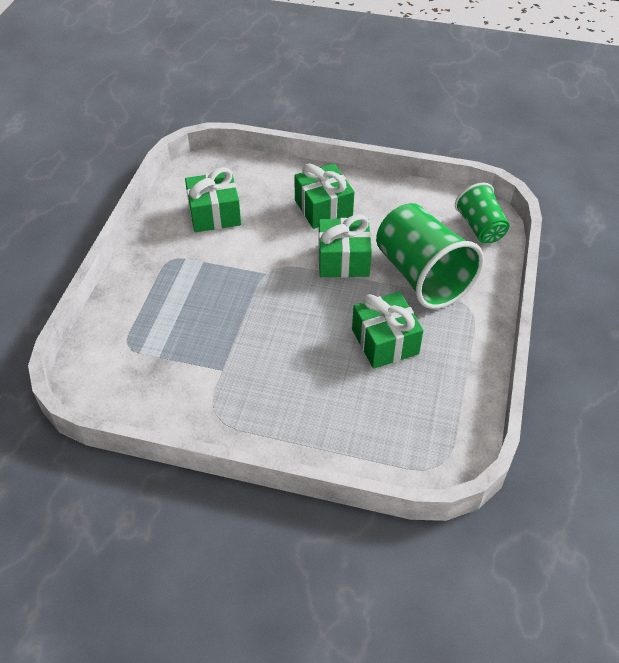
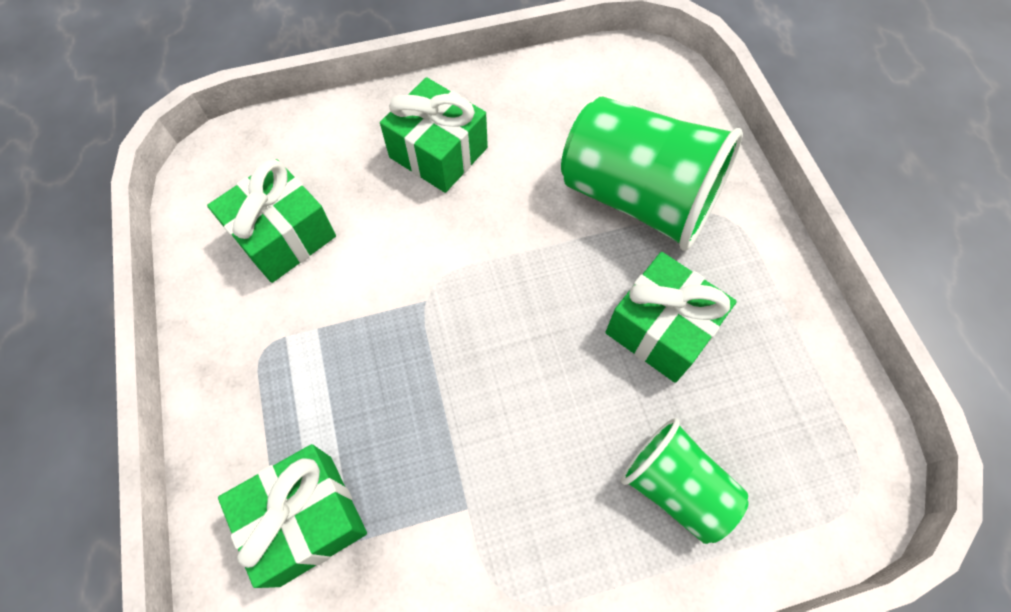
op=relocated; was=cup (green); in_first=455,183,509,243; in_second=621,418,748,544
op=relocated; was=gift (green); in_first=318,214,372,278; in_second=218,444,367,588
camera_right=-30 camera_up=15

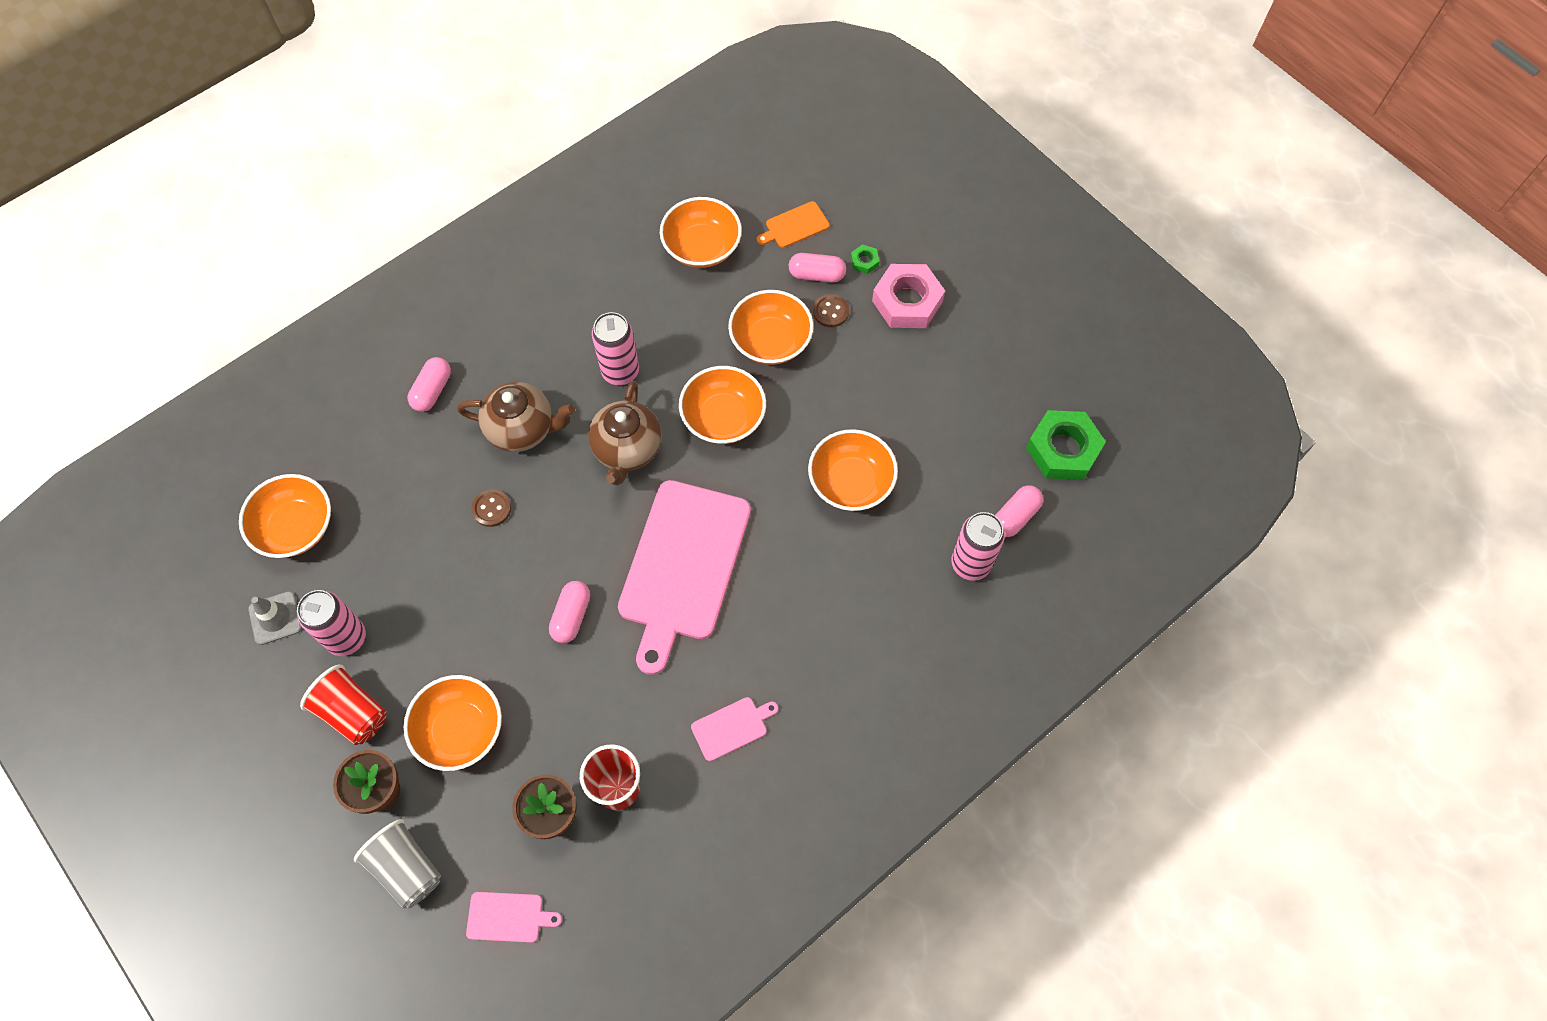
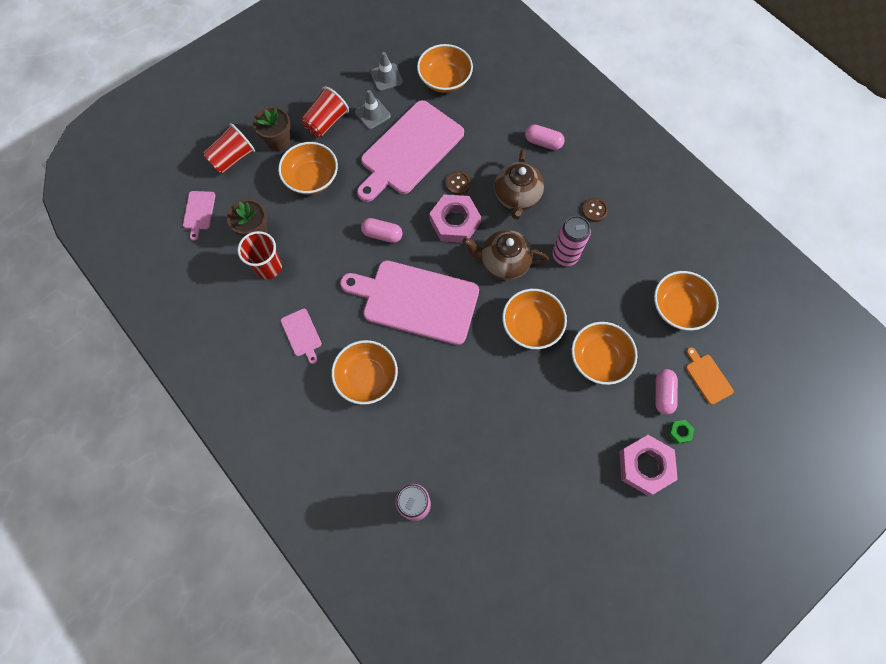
op=relocated; was=button (brown); in_first=813,294,849,327; in_second=582,198,608,222
op=missing; was=nut (green); in_first=1026,410,1106,480
op=relocated; was=bowl (orange); in_first=808,429,898,511; in_second=331,340,398,405
op=missing; was=capsule (pink); in_first=995,485,1043,537
op=exchanged; was=can (pink); now=traffic cone (grey); in_first=297,590,366,656; in_second=355,90,391,130
op=colour; was=cup (grey); now=cup (red); in_first=354,819,441,909; in_second=203,123,255,173
op=appeared; now=cutting board (pink); in_second=357,100,464,202
op=appeared; now=nut (pink); in_second=429,194,481,243
camera_right=90 camera_up=5

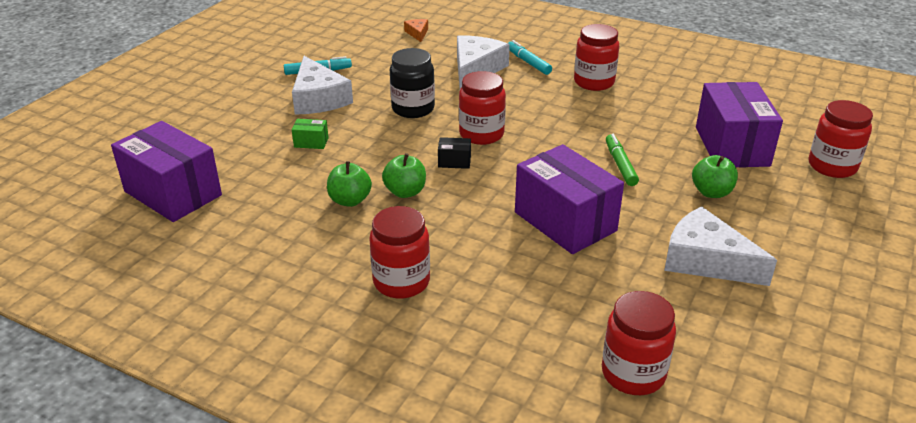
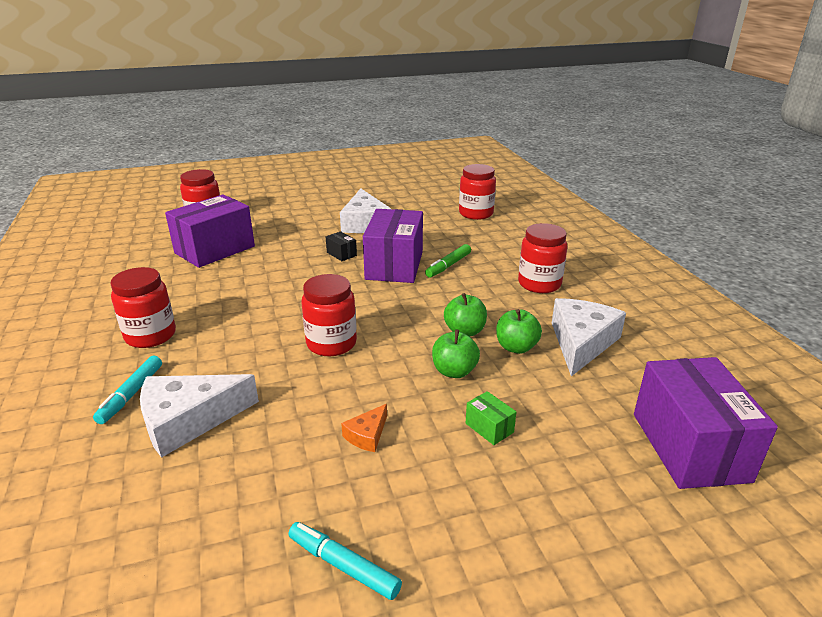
op=relocated; was=cheese (orange); in_first=404,19,428,42; in_second=341,404,387,452
op=missing; was=jar (black); in_first=390,48,435,118
op=relocated; was=cheese (white); in_first=292,56,353,115; in_second=552,298,626,376
op=relocated; was=marker (green); in_first=606,134,639,186; in_second=425,244,471,278
op=relocated; was=box (black); in_first=438,137,471,169; in_second=326,231,357,261
op=relocated; was=apple (green); in_first=692,155,738,198; in_second=432,330,480,378
camera_right=-135 camera_up=-5

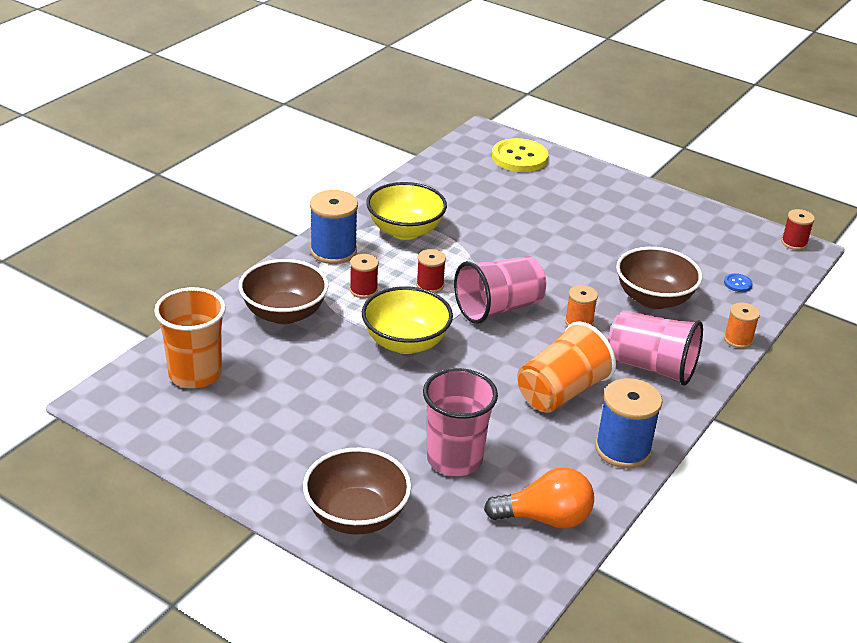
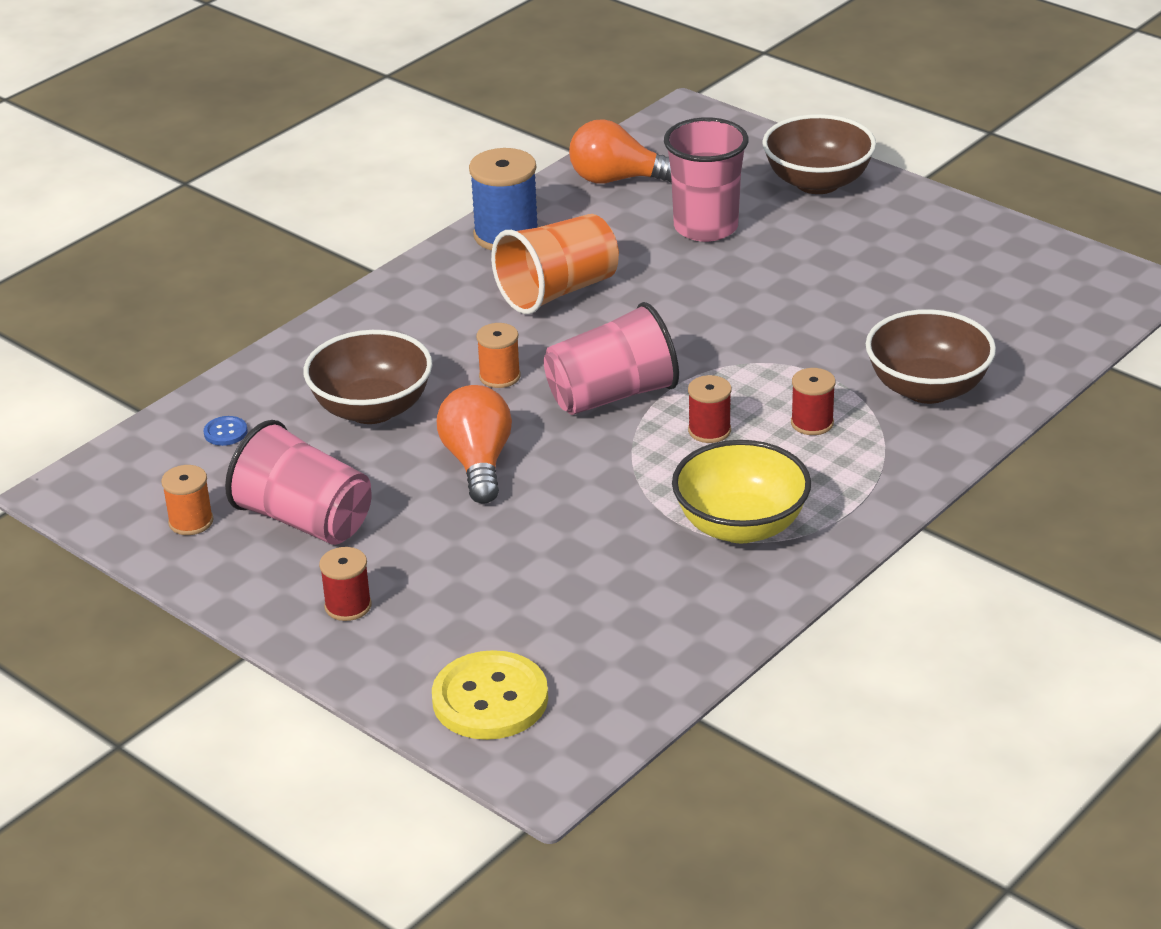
op=missing; was=spool (blue); in_first=310,190,358,264
op=relocated; was=spool (red); in_first=781,209,815,250; in_second=319,547,372,621
op=missing; was=bowl (yellow); in_first=362,286,453,354
op=missing; was=cup (orange); in_first=154,287,226,388
op=relocated; was=spool (orange); in_first=724,303,760,348; in_second=161,465,213,535
op=relocated; was=cup (pink); in_first=608,310,703,386; in_second=225,420,372,545
op=appeared; now=light bulb (orange); in_second=437,385,512,503
camera_right=-170 camera_up=0

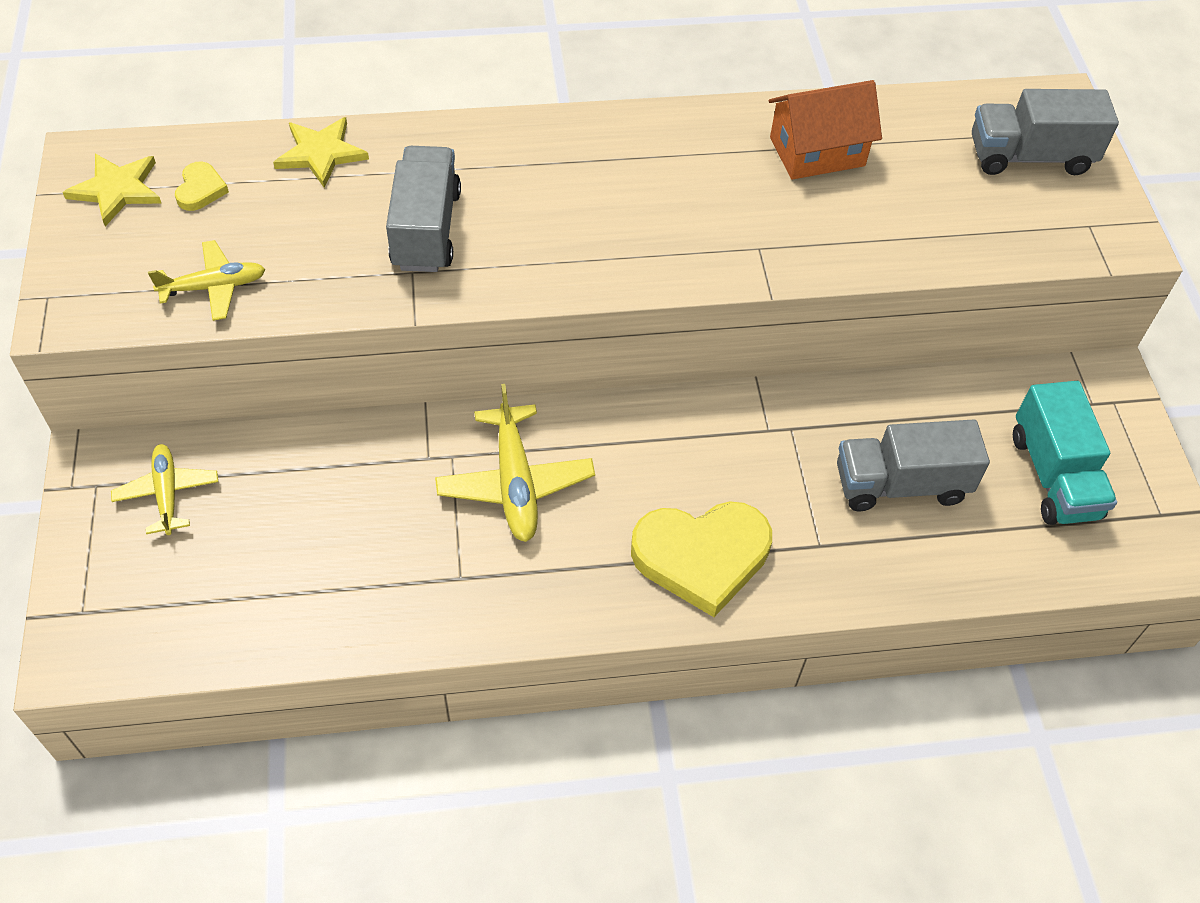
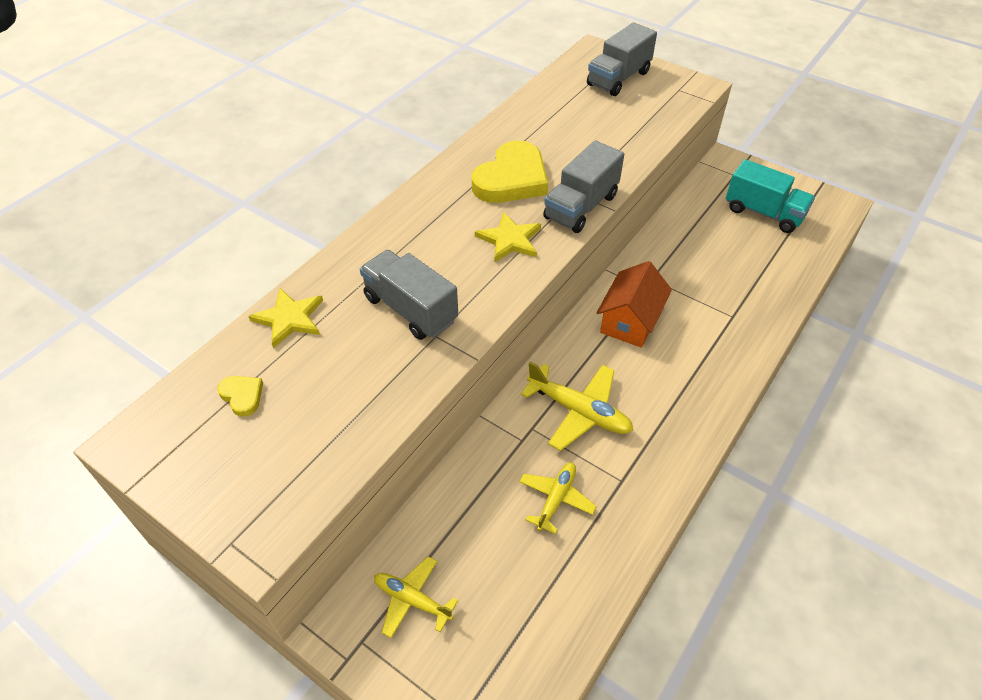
op=relocated; was=house (orange); in_first=769,80,882,180; in_second=597,261,672,348
op=relocated; was=star (yellow); in_first=63,154,162,226; in_second=475,212,541,262
op=relocated; was=plane (yellow); in_first=148,240,266,321; in_second=519,462,597,534
op=relocated; was=truck (grey); in_first=837,420,990,512; in_second=543,141,624,233
op=relocated; was=heart (yellow); in_first=631,502,772,617; in_second=472,141,548,203
camera_right=-45 camera_up=-5

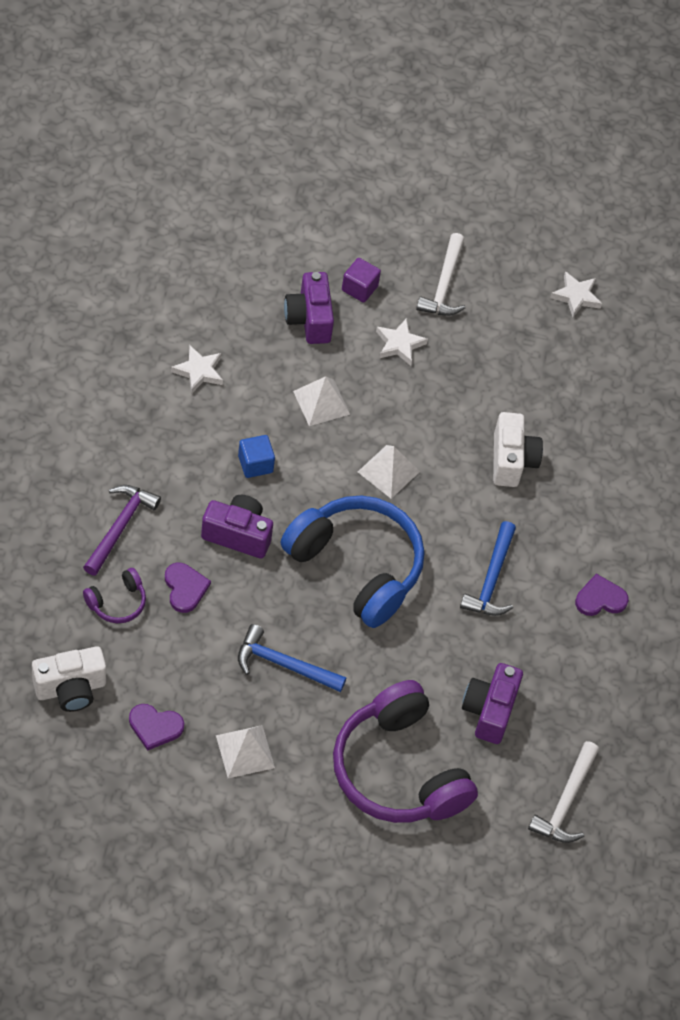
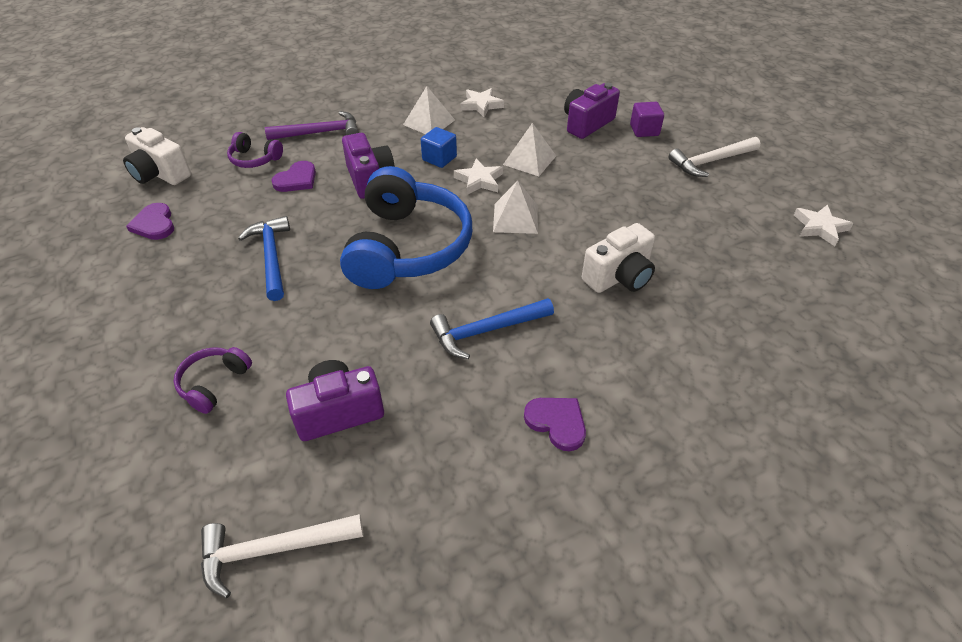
op=relocated; was=star (white); in_first=376,318,428,366; in_second=454,158,503,195
op=size; was=headphones (purple); in_first=333,680,478,823; in_second=174,347,252,414; ratio=0.43
op=relocated; was=pyramid (white); in_first=216,725,275,778; in_second=403,86,455,134
camera_right=60 camera_up=-10

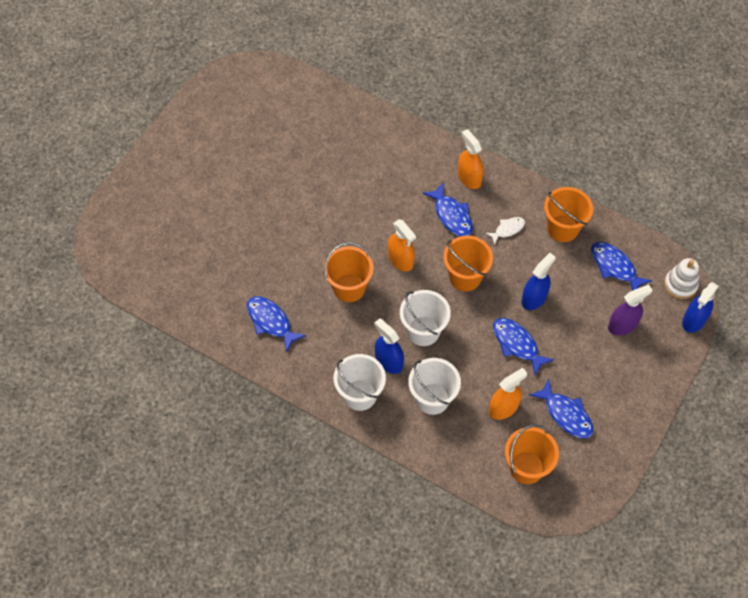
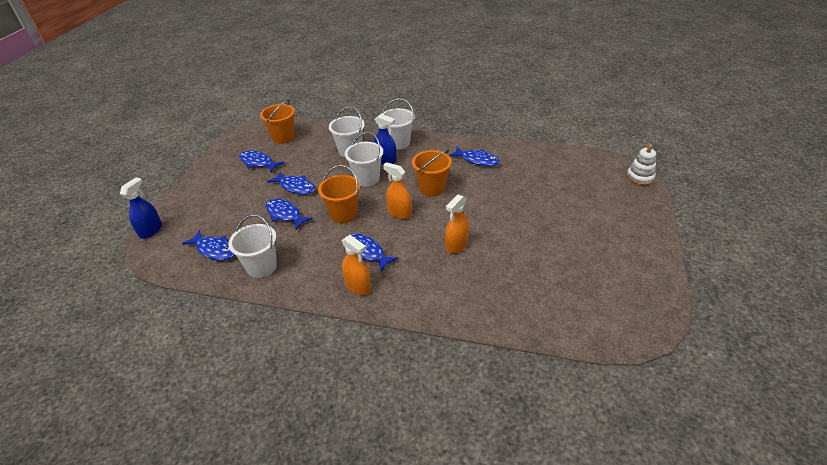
op=colour; was=bucket (orange); now=bucket (white); in_first=544,187,593,242; in_second=228,214,277,278
op=missing; was=fish (white); in_first=486,217,525,245
op=exchanged; was=spray bottle (blue); now=fish (blue); in_first=521,253,556,310; in_second=265,198,313,230
op=relocated; was=stacking toy (white); in_first=664,258,699,299; in_second=627,144,656,185
op=missing; was=spray bottle (purple); in_first=608,284,652,335
op=relocated; was=spray bottle (orange); in_first=489,368,527,420; in_second=445,194,469,253
camera_right=165 camera_up=-20

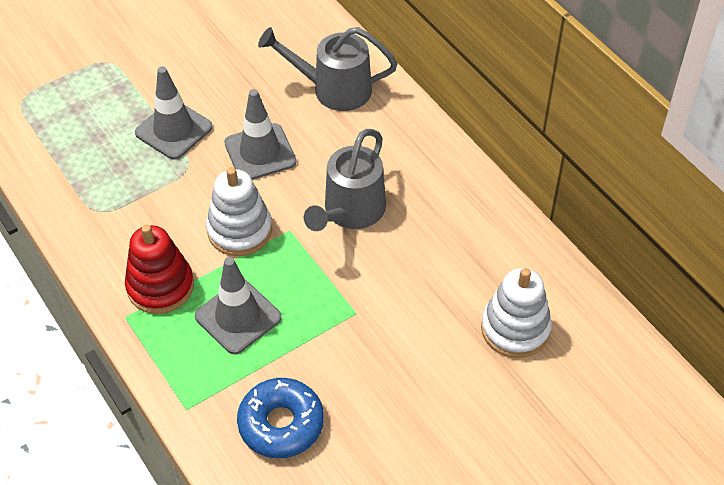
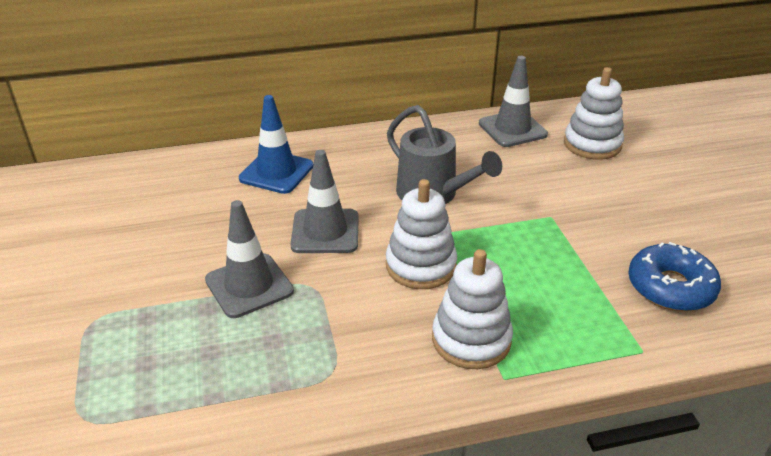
op=exchanged; was=watering can (grey); now=traffic cone (blue); in_first=258,27,397,111; in_second=239,95,313,194
op=colour; was=stacking toy (red); now=stacking toy (white); in_first=125,224,194,314; in_second=432,249,513,369
op=relocated; was=traffic cone (grey); in_first=195,257,281,354; in_second=479,56,548,147
camera_right=-70 camera_up=-15

